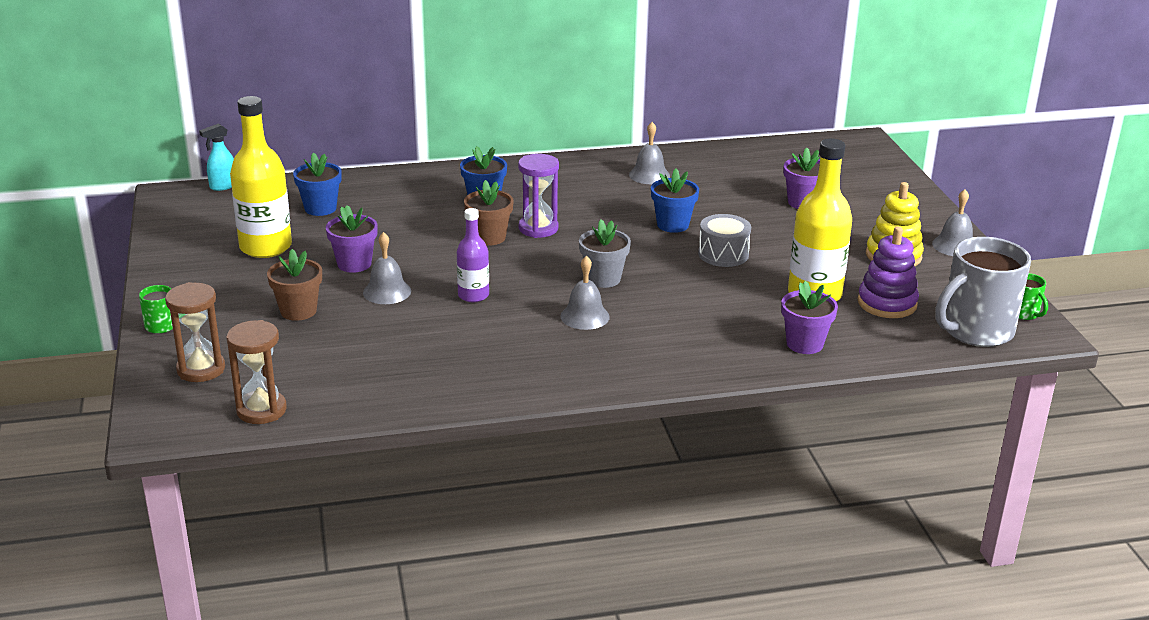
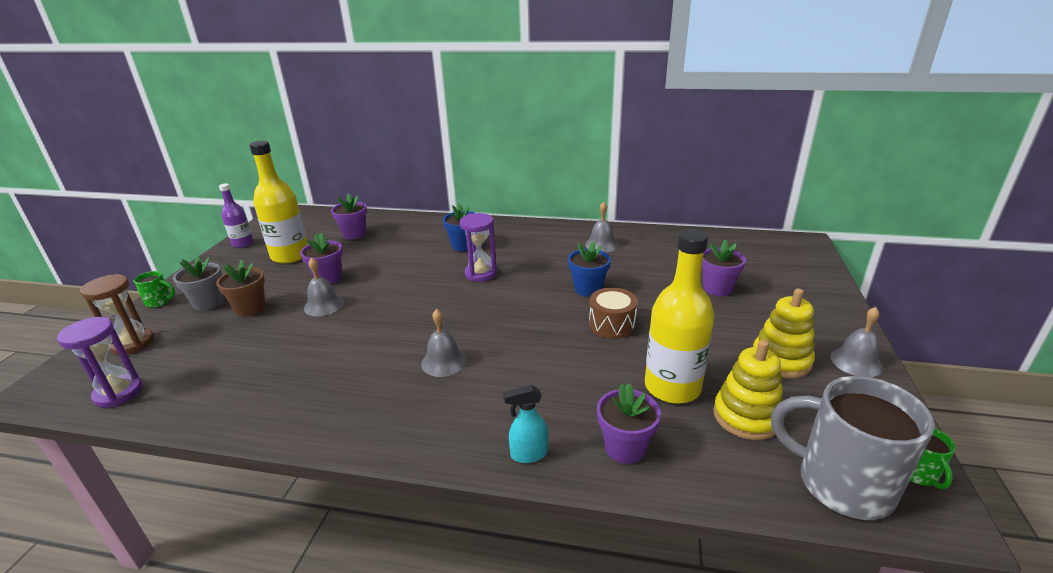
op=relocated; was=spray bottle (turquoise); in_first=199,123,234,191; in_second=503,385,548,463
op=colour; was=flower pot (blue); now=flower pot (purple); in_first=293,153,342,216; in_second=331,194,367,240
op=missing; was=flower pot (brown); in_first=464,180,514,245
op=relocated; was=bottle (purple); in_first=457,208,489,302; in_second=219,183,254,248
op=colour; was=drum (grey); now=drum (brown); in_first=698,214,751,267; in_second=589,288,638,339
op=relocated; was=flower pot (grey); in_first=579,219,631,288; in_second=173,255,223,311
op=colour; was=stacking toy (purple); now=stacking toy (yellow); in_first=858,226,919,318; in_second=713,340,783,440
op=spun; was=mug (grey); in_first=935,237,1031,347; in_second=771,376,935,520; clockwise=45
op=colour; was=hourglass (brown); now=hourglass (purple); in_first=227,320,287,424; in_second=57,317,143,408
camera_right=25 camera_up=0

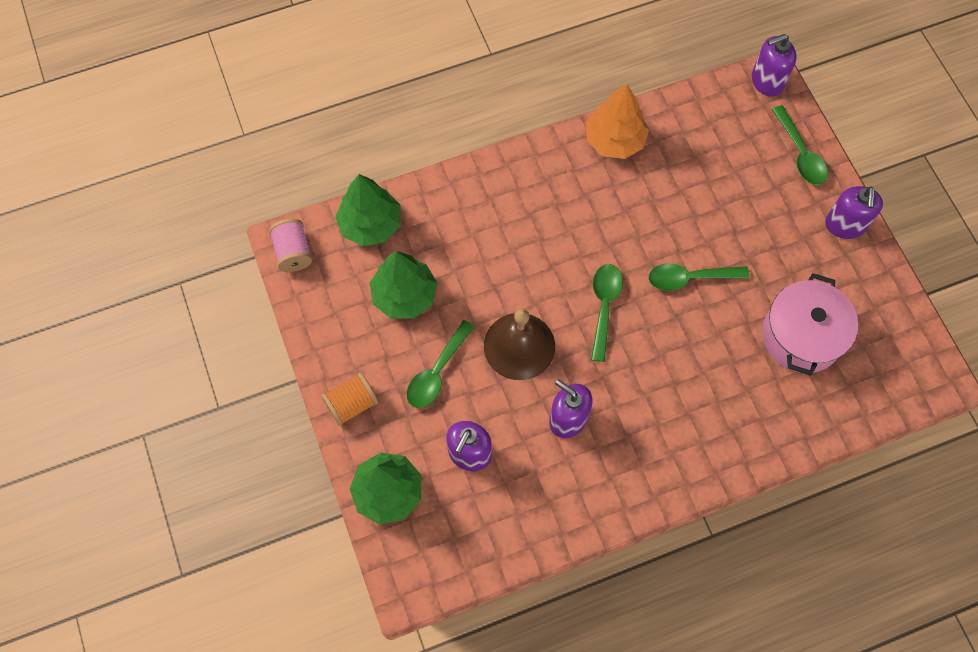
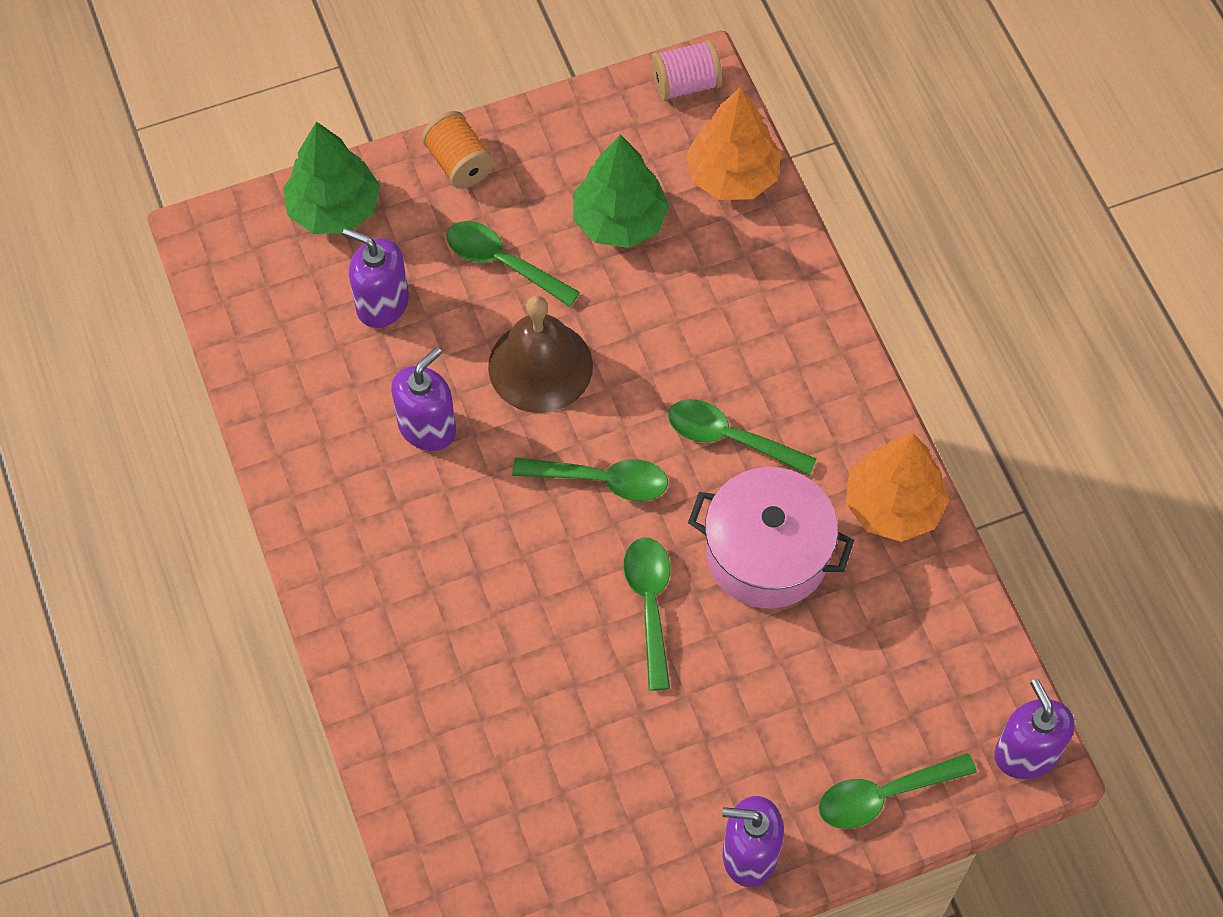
op=colour; was=tree (green); now=tree (orange); in_first=335,174,401,246; in_second=685,87,781,200
op=relocated; was=pot (pink); in_first=762,273,858,376; in_second=688,467,854,609
op=appeared; now=spoon (green); in_second=668,399,817,476
camera_right=90 camera_up=-5

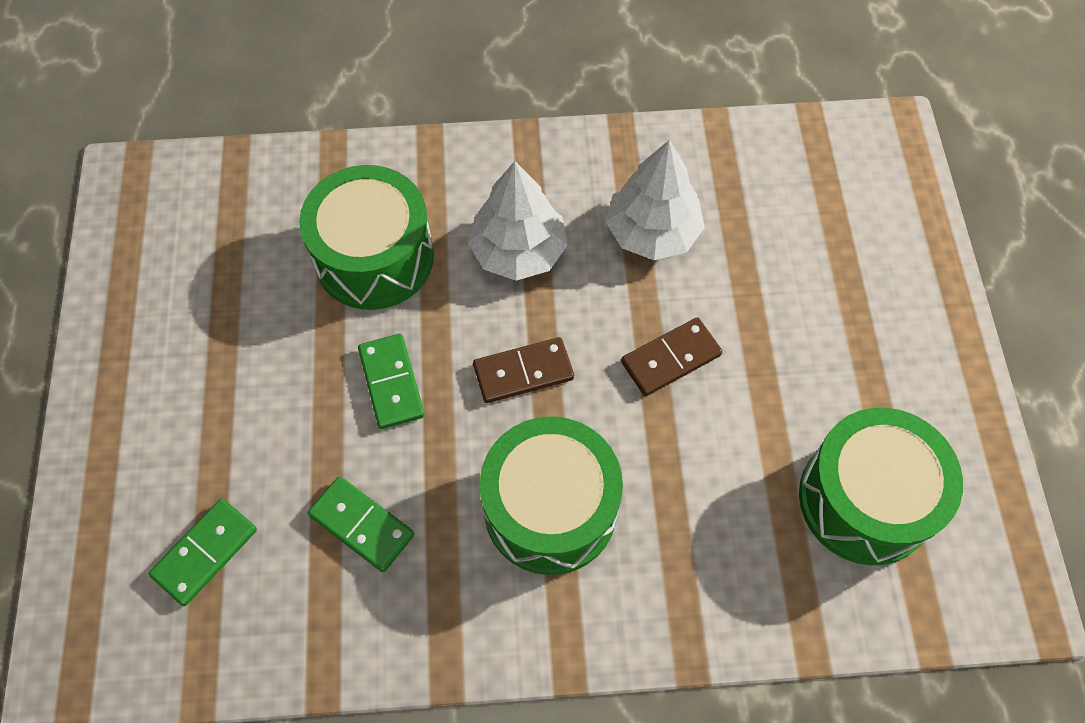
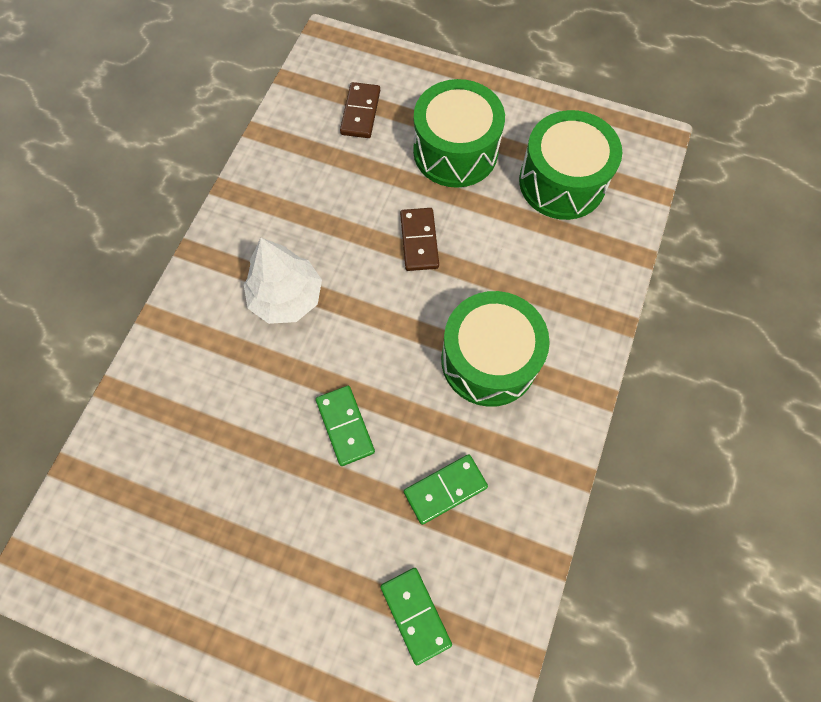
op=missing; was=tree (white); in_first=606,140,705,260
op=relocated; was=drum (green); in_first=299,165,434,310; in_second=413,79,505,188
op=spun; was=domino (green); in_first=358,334,425,429; in_second=316,386,375,466; clockwise=60
op=relocated; was=domino (brown); in_first=473,337,574,403; in_second=340,82,380,138
camera_right=-65 camera_up=5

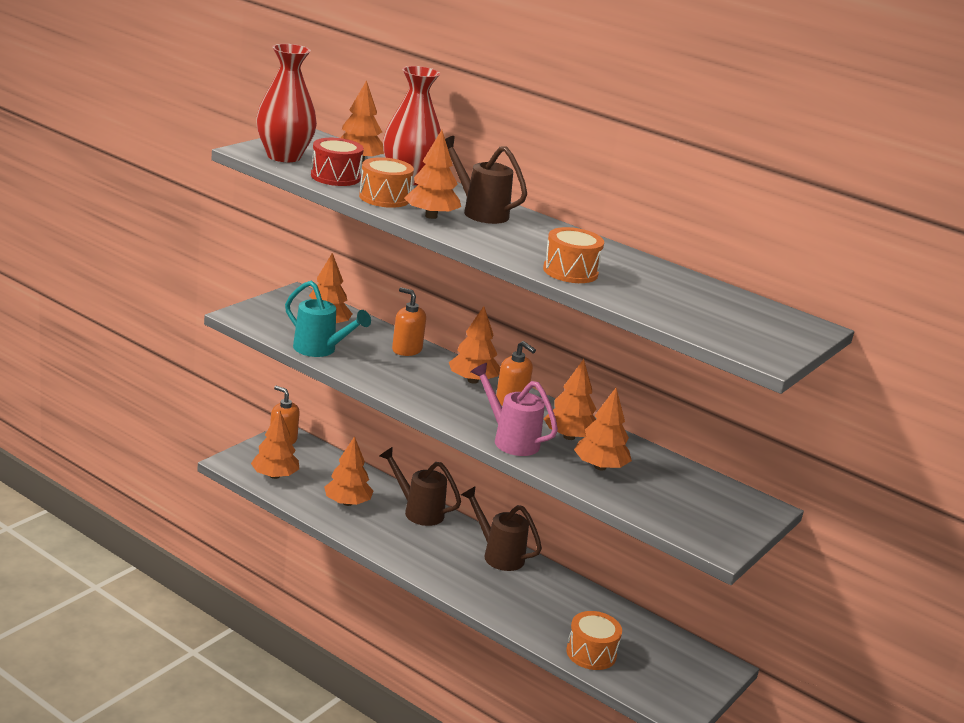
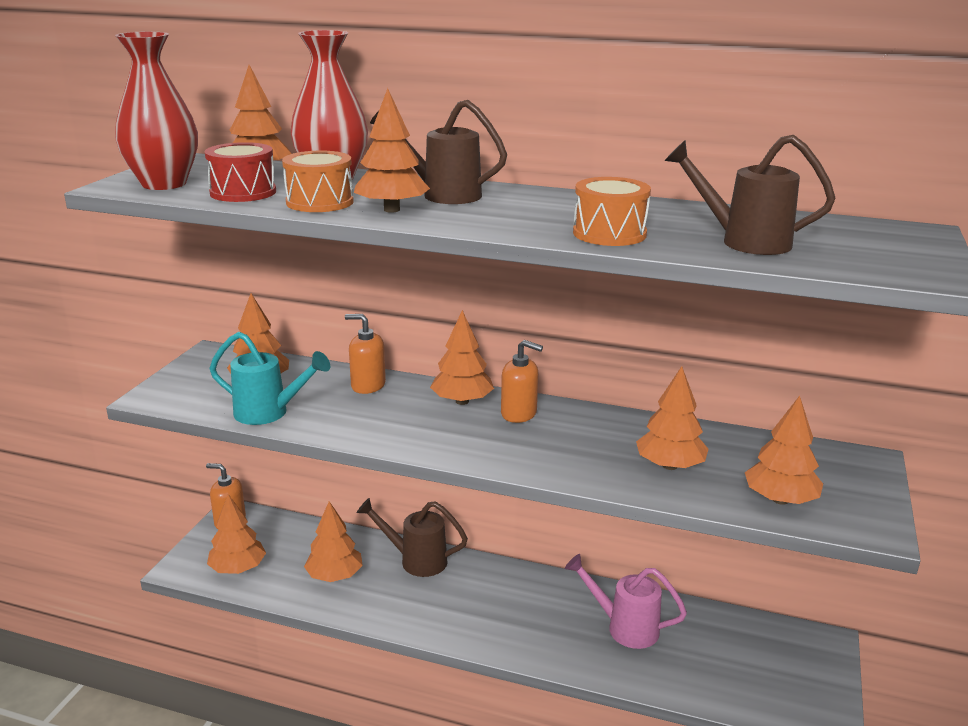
op=relocated; was=tree (orange); in_first=544,359,596,440; in_second=745,396,823,505
op=relocated; was=watering can (pink); in_first=470,363,558,456; in_second=565,554,687,649
op=relocated; was=watering can (brown); in_first=461,486,542,571; in_second=664,135,836,255
op=missing; was=drum (orange); in_first=566,611,622,670
camera_right=-15 camera_up=0

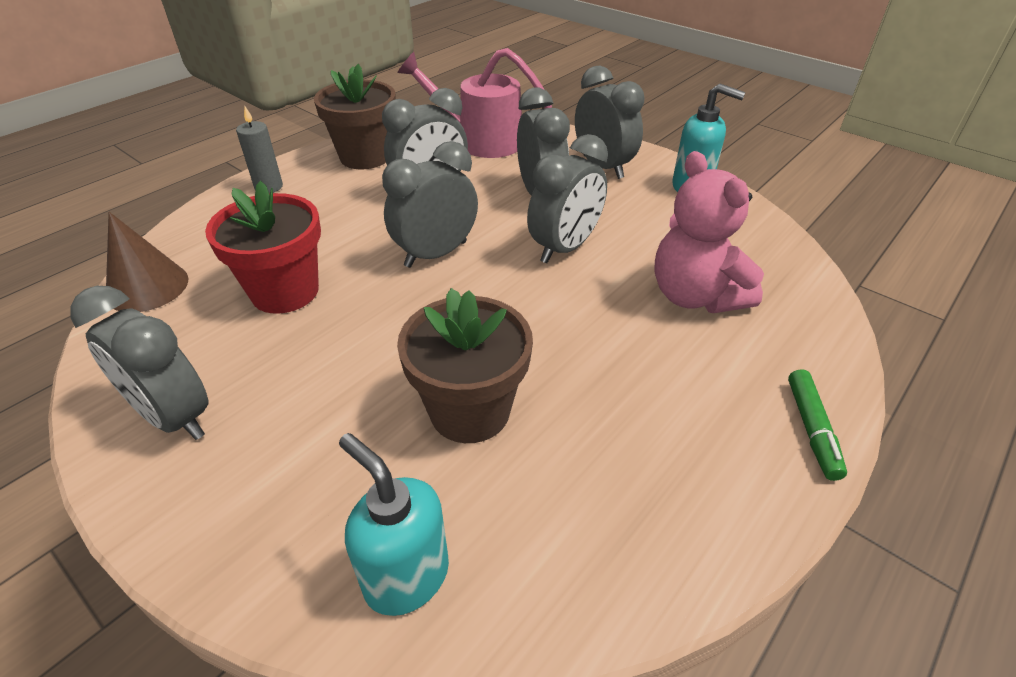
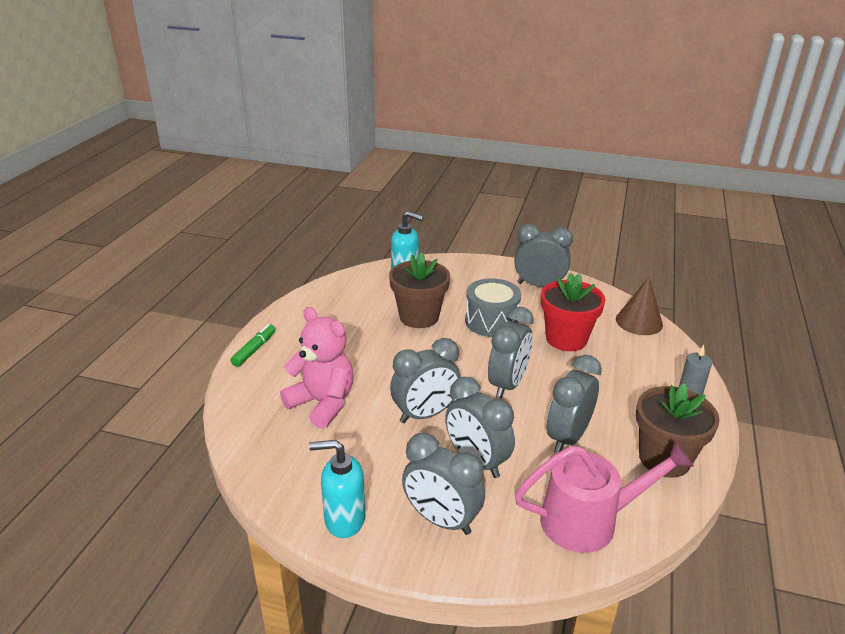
op=spun; was=clock (grey); in_first=527,134,608,263; in_second=390,338,461,423; clockwise=-135
op=spun; was=marker (green); in_first=788,369,847,481; in_second=231,324,276,367; clockwise=45
op=appeared; now=drum (grey); in_second=465,278,521,337
camera_right=155 camera_up=-10

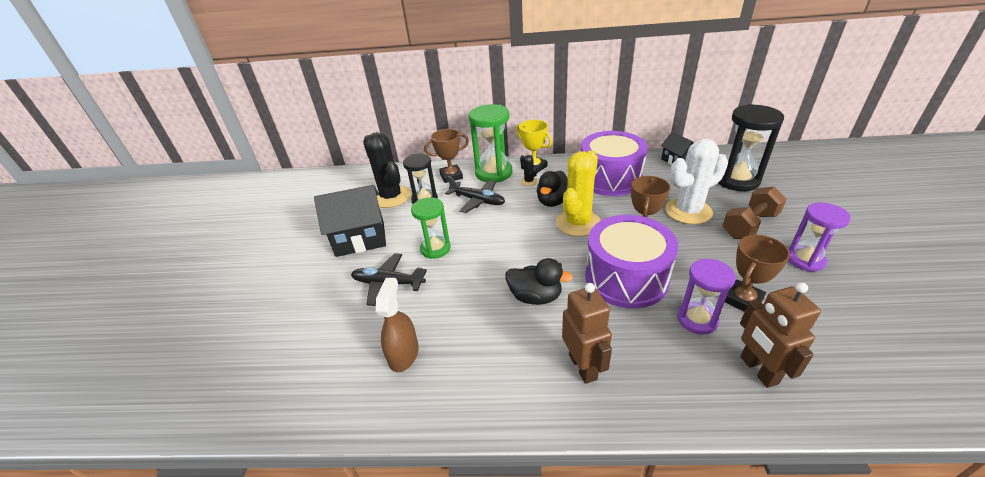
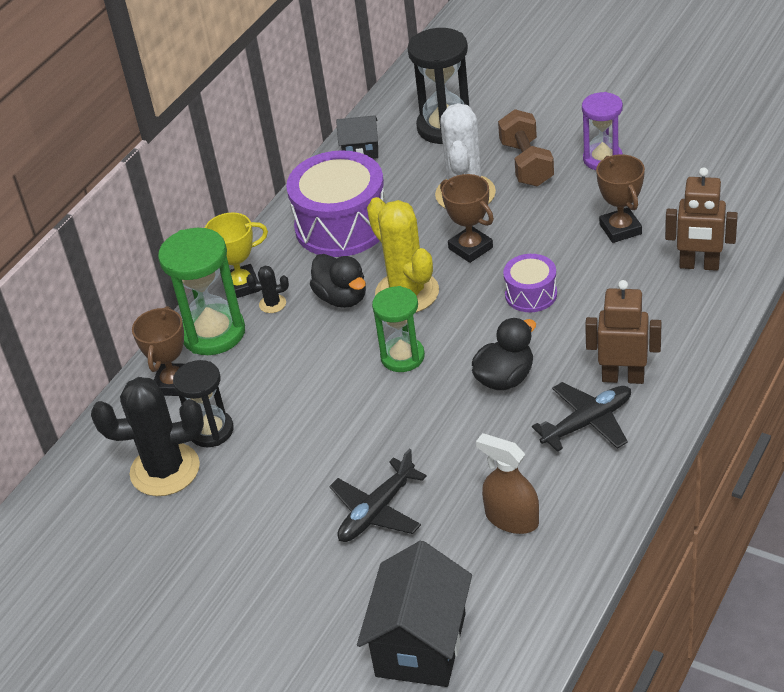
op=relocated; was=plane (black); in_first=445,176,505,213; in_second=532,382,631,452
op=relocated; was=house (black); in_first=314,185,386,257; in_second=357,541,472,687
op=relocated; was=hourglass (green); in_first=411,198,451,259; in_second=372,286,425,372
op=size; was=drum (purple); in_first=585,215,678,308; in_second=503,254,557,312; ratio=0.51
op=missing; was=hourglass (purple); in_first=677,259,736,335
camera_right=-60 camera_up=5

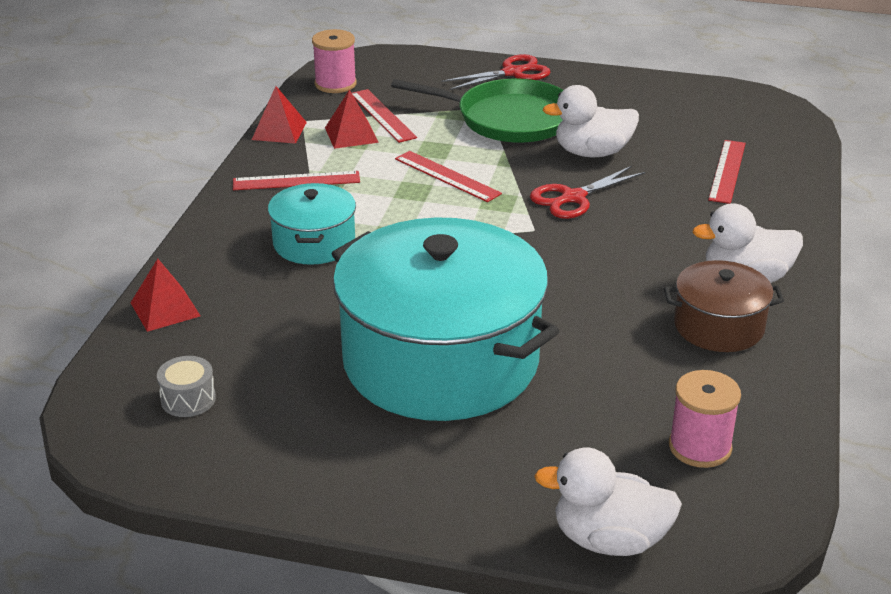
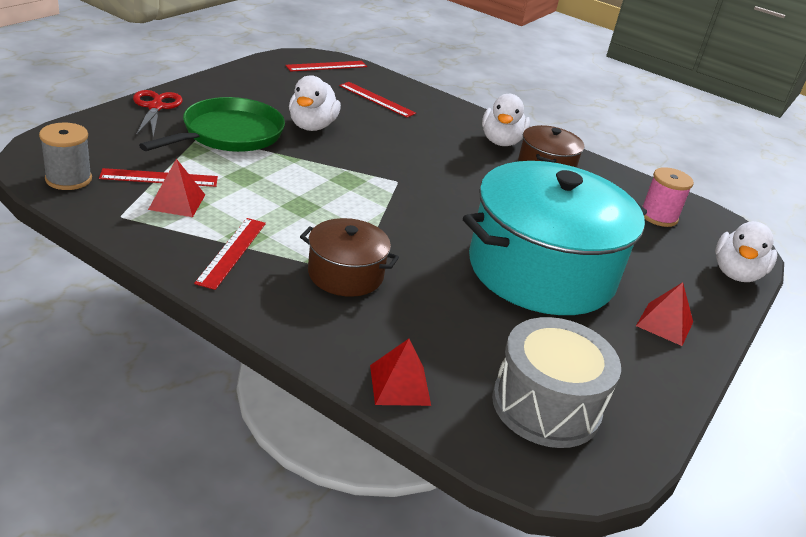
op=colour; was=spool (pink); now=spool (grey); in_first=312,29,357,93; in_second=39,122,92,190
op=relocated; was=pyramid (red); in_first=252,86,307,144; in_second=636,282,693,346
op=relocated; was=ruler (red); in_first=395,151,502,202; in_second=285,61,367,72
op=missing; was=scissors (red); in_first=530,166,645,219
op=colour; was=pot (turquoise); now=pot (brown); in_first=268,183,356,265; in_second=300,218,399,297
op=size; was=drum (grey); in_first=157,356,216,417; in_second=492,317,621,448; ratio=2.21
camera_right=-75 camera_up=0

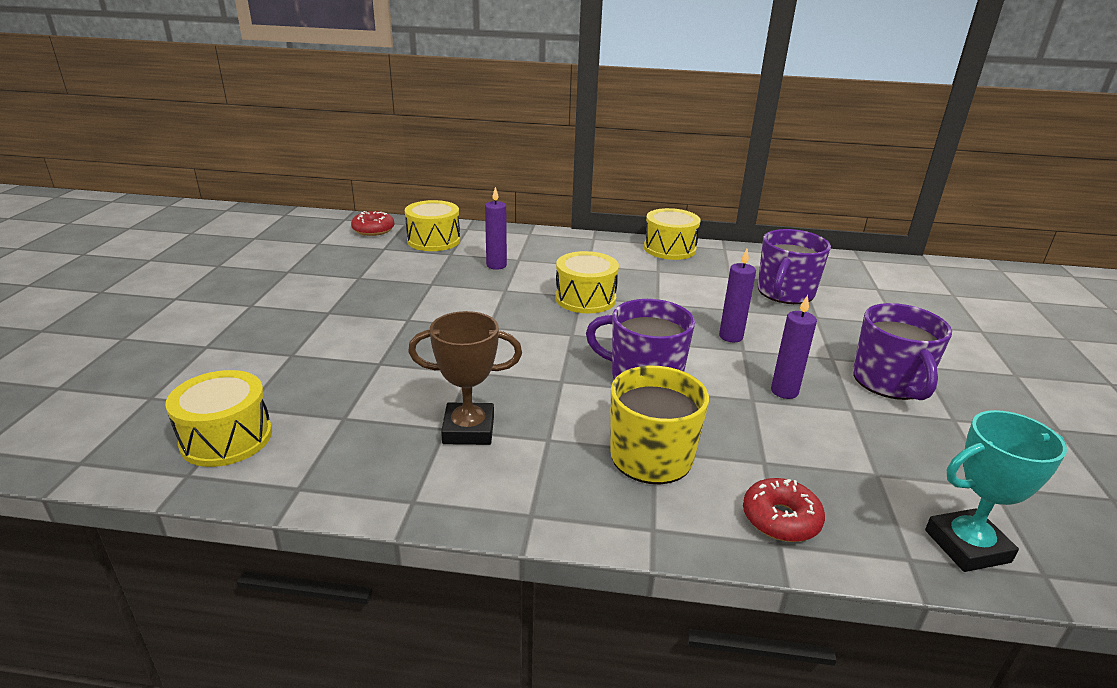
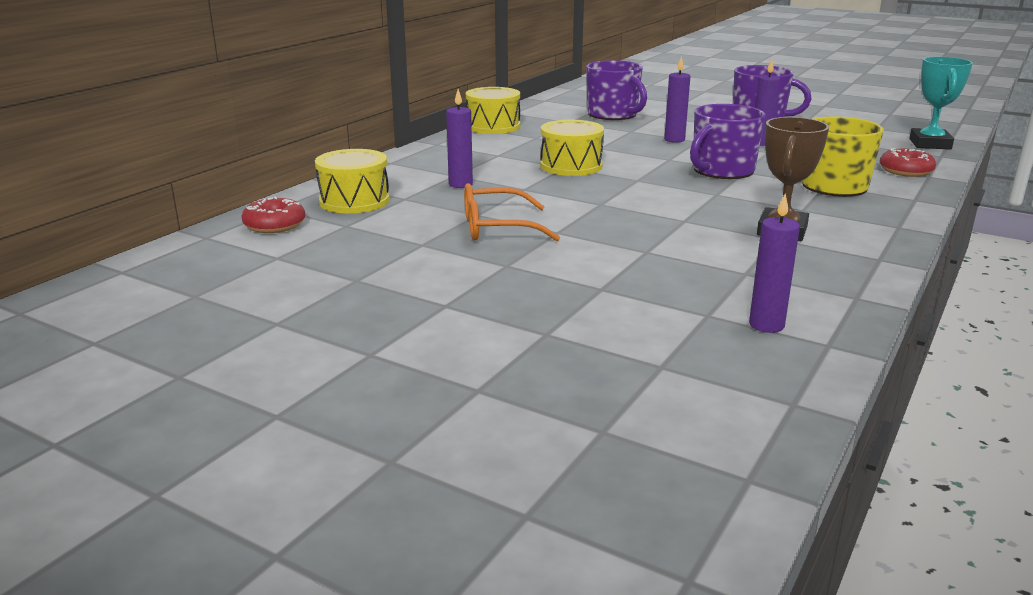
op=exchanged; was=drum (yellow); now=candle (purple); in_first=166,370,272,467; in_second=749,193,800,333
op=appeared; now=glasses (orange); in_second=464,183,560,241
camera_right=-65 camera_up=-5

